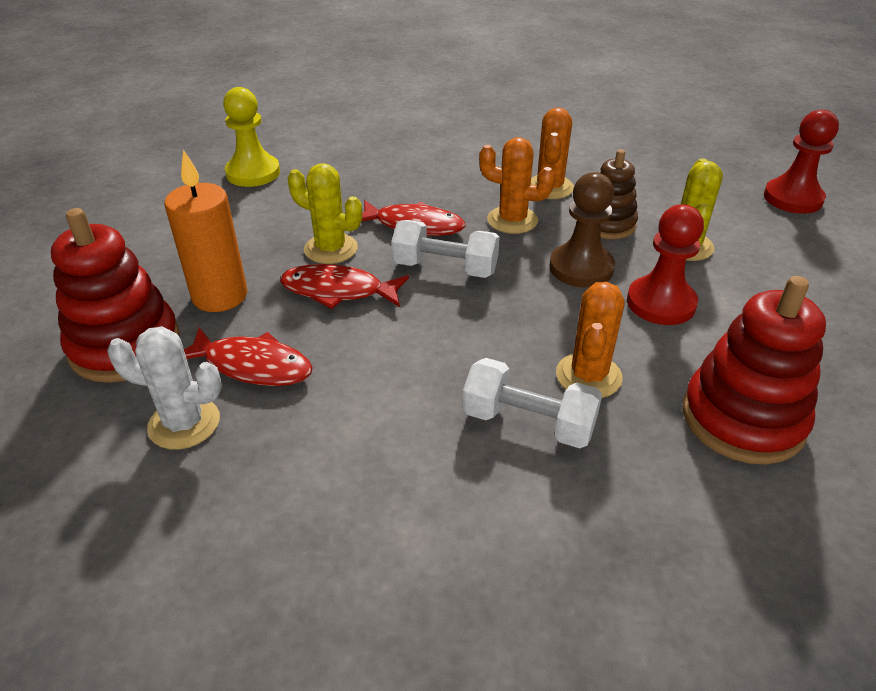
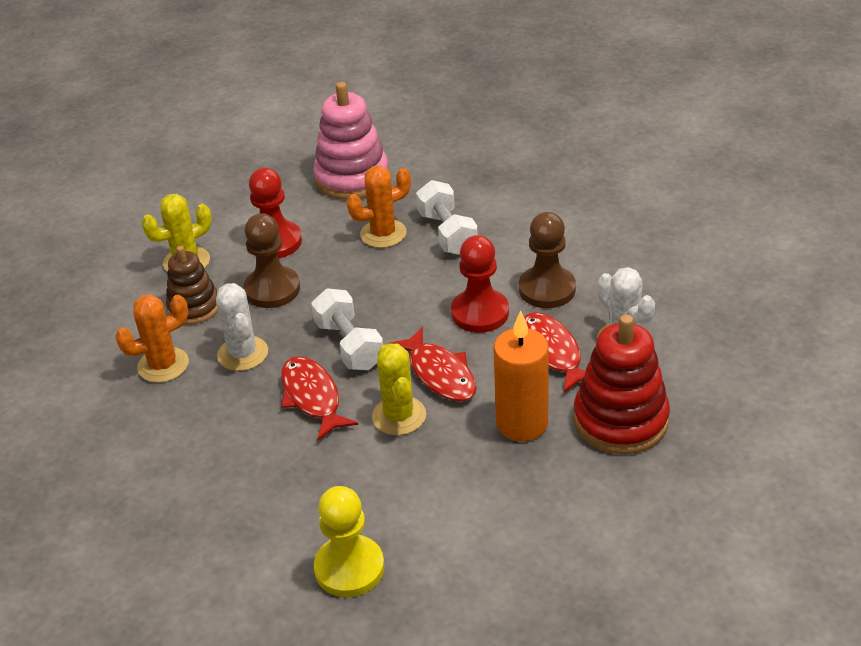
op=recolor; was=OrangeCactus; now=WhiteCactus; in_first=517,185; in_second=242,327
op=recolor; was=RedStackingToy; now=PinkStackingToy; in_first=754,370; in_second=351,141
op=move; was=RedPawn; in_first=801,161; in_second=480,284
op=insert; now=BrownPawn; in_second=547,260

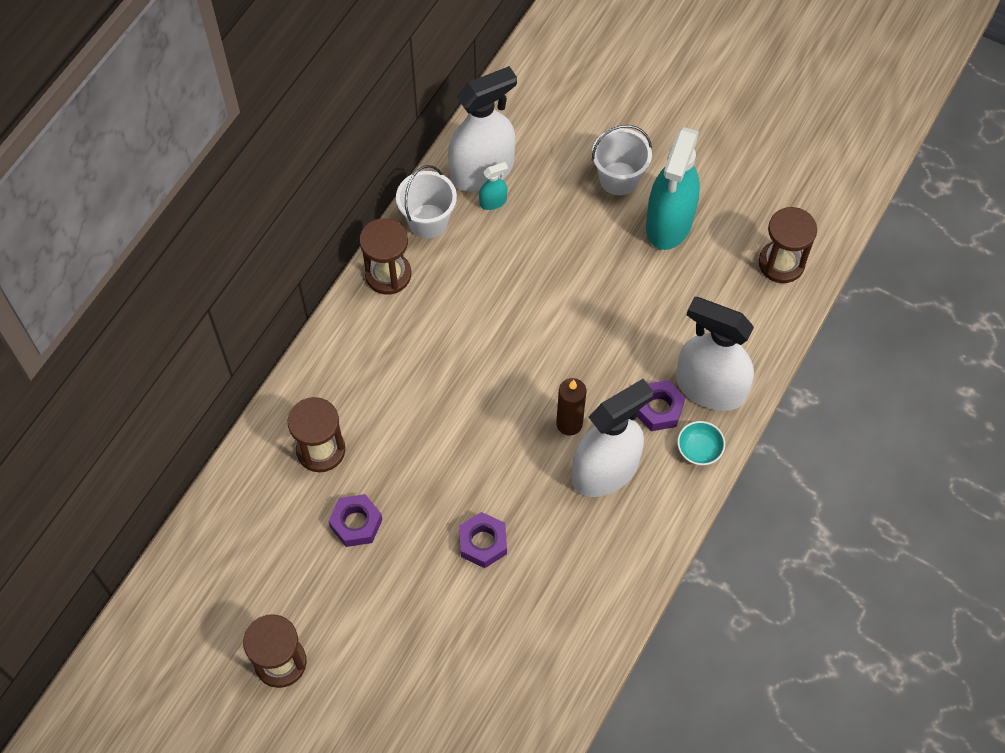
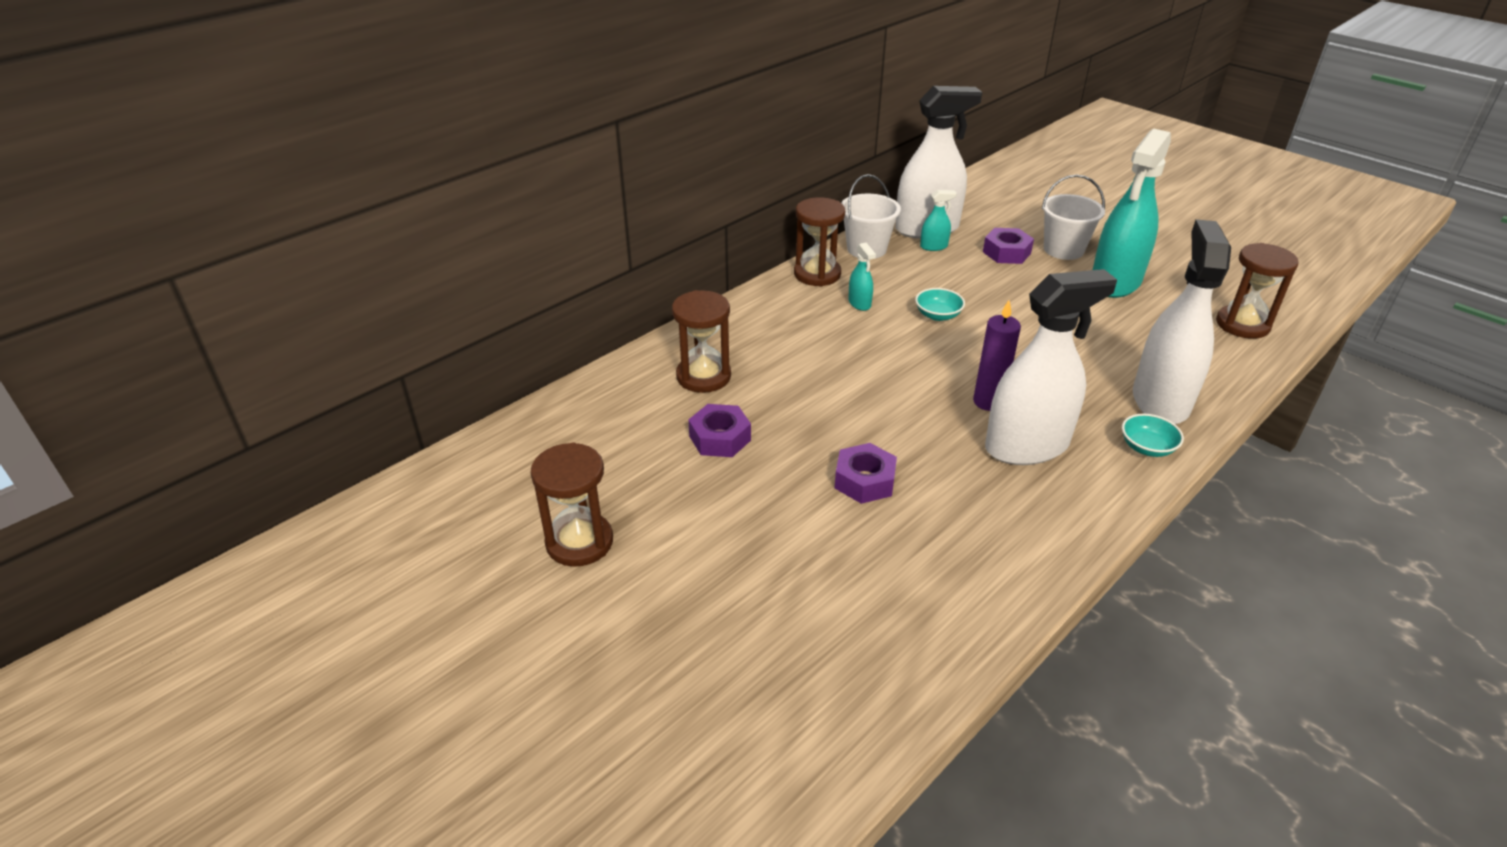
op=insert; now=TurquoiseSprayBottle; in_second=862,277
op=insert; now=TurquoiseBowl; in_second=940,304
op=recolor; was=BrownCandle; now=PurpleCandle; in_first=571,406; in_second=997,355
op=move; was=PurpleNut; in_first=661,405; in_second=1008,246
op=rotate; was=WhiteSprayBottle; in_first=715,354; in_second=1182,321; clockwise=60

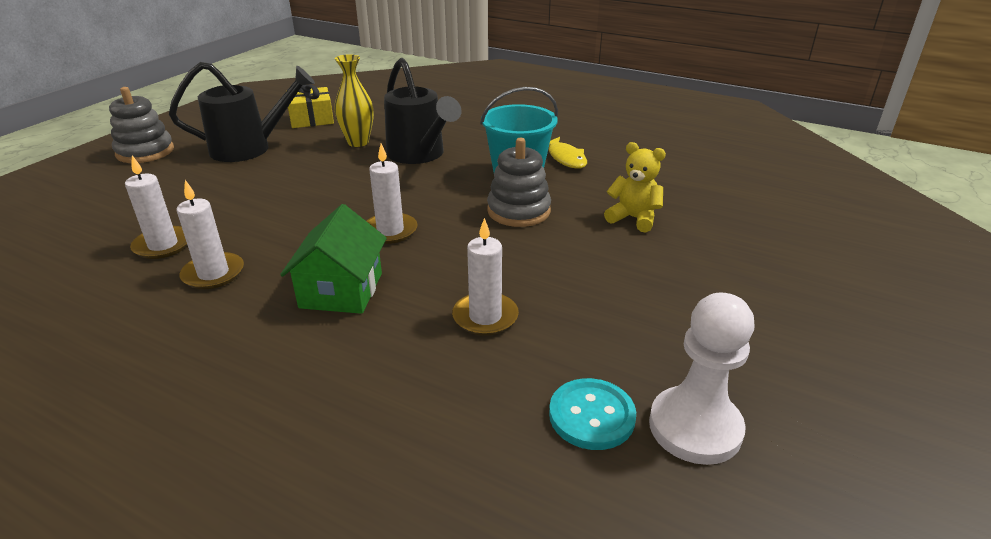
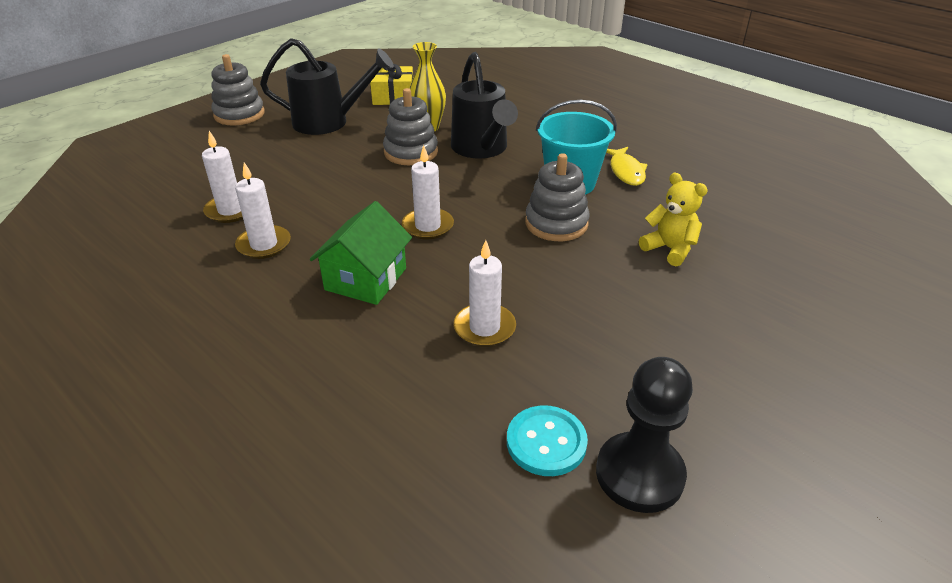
op=insert; now=GreyStackingToy; in_second=410,126
op=recolor; was=WhitePawn; now=BlackPawn; in_first=701,378; in_second=644,435

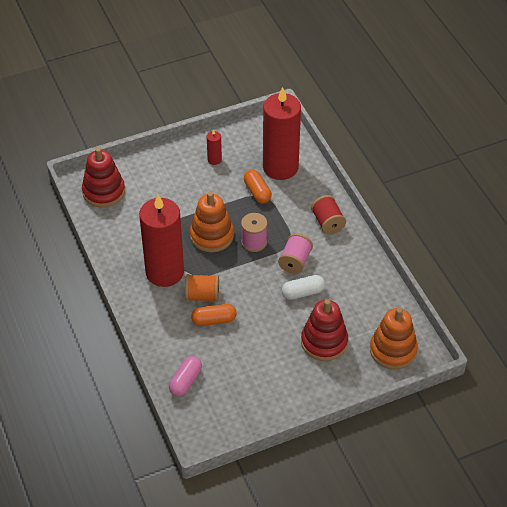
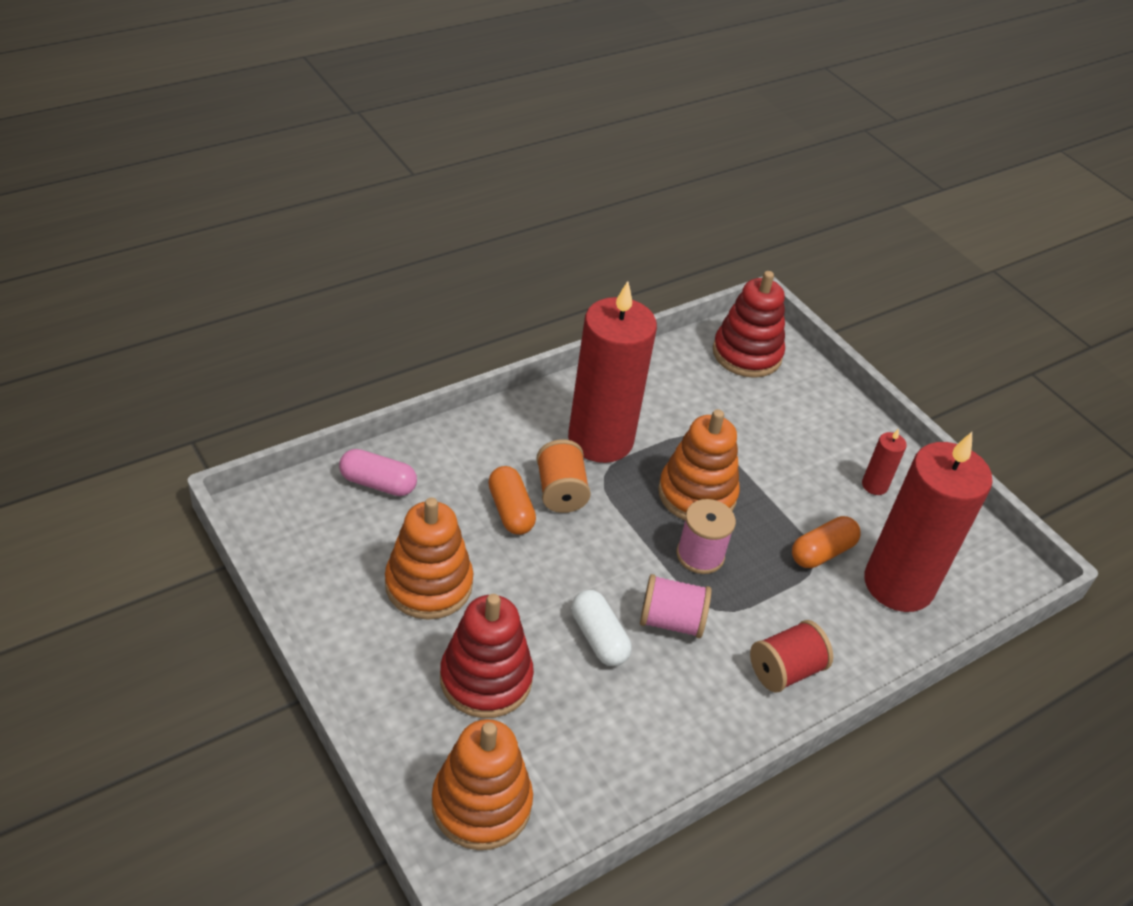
op=insert; now=OrangeStackingToy; in_second=429,558

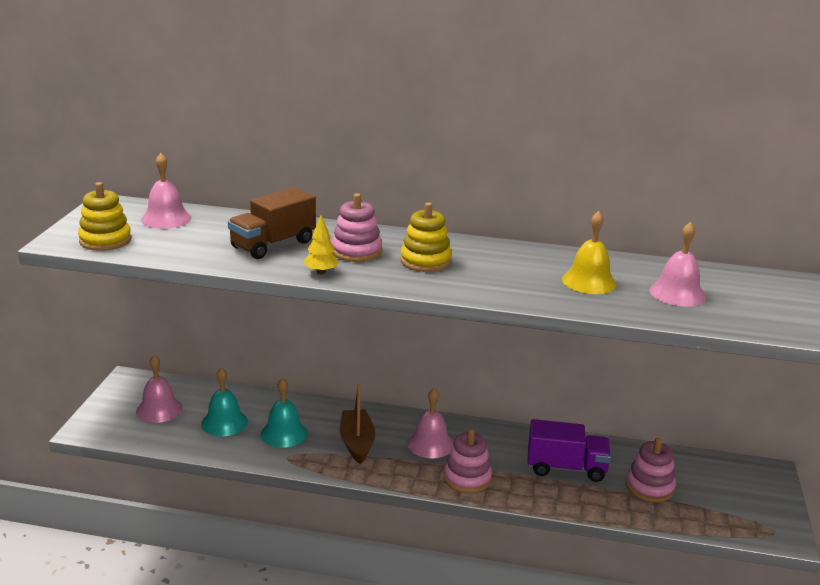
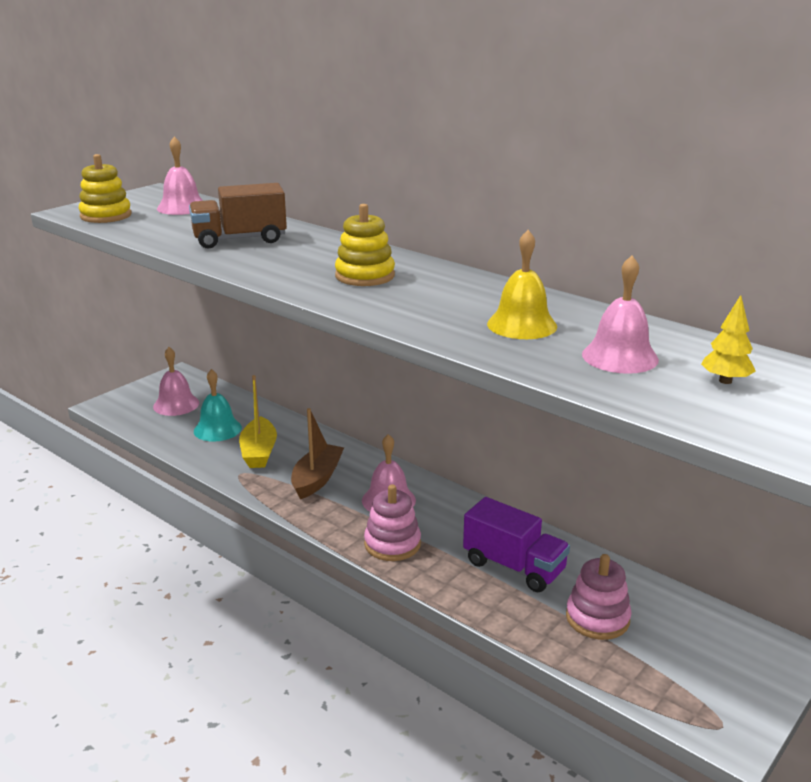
op=replace; was=TurquoiseBell; now=YellowBoat; in_first=284,413; in_second=258,421
op=move; was=YellowTree; in_first=321,244; in_second=728,339
op=delete; was=PinkStackingToy; in_first=356,227

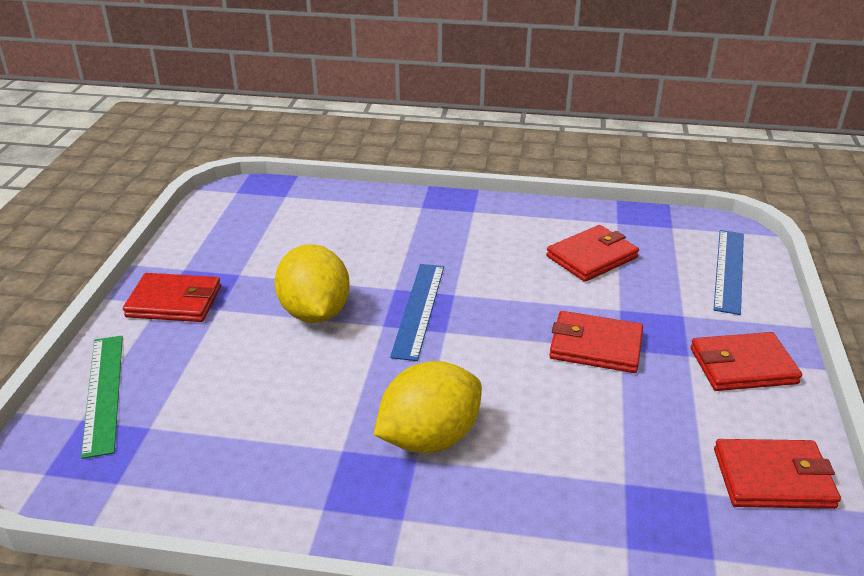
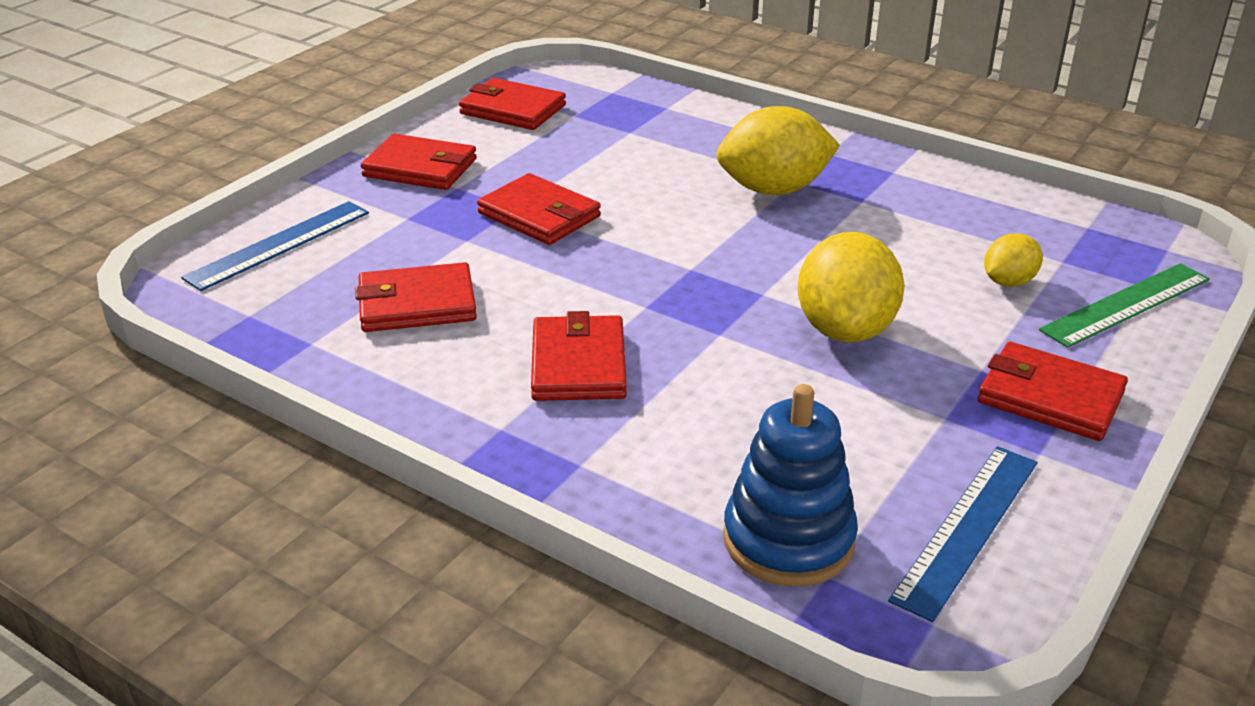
op=insert; now=RedWallet; in_second=579,356
op=insert; now=BlueStackingToy; in_second=790,485
op=move; was=BlueRuler; in_first=417,312; in_second=963,534
op=insert; now=YellowLemon; in_second=1013,260
op=rotate; was=GreenRuler; in_first=102,397; in_second=1124,305; clockwise=45

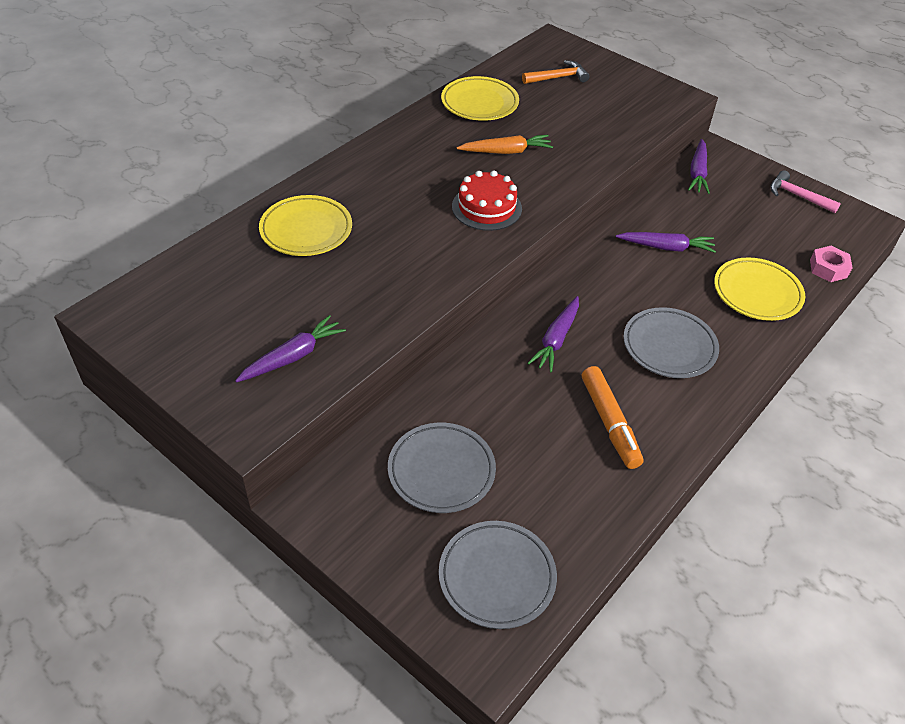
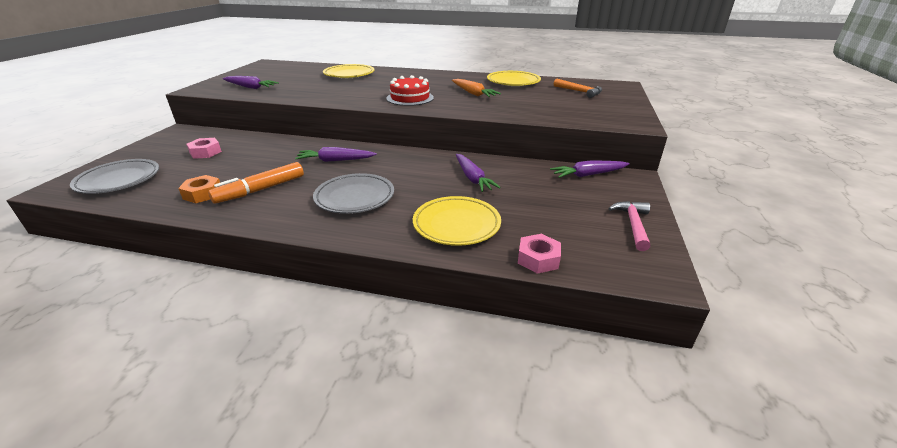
op=insert; now=OrangeNut; in_second=199,189
op=replace; was=GreyPlate; now=PinkNut; in_first=442,468; in_second=204,148

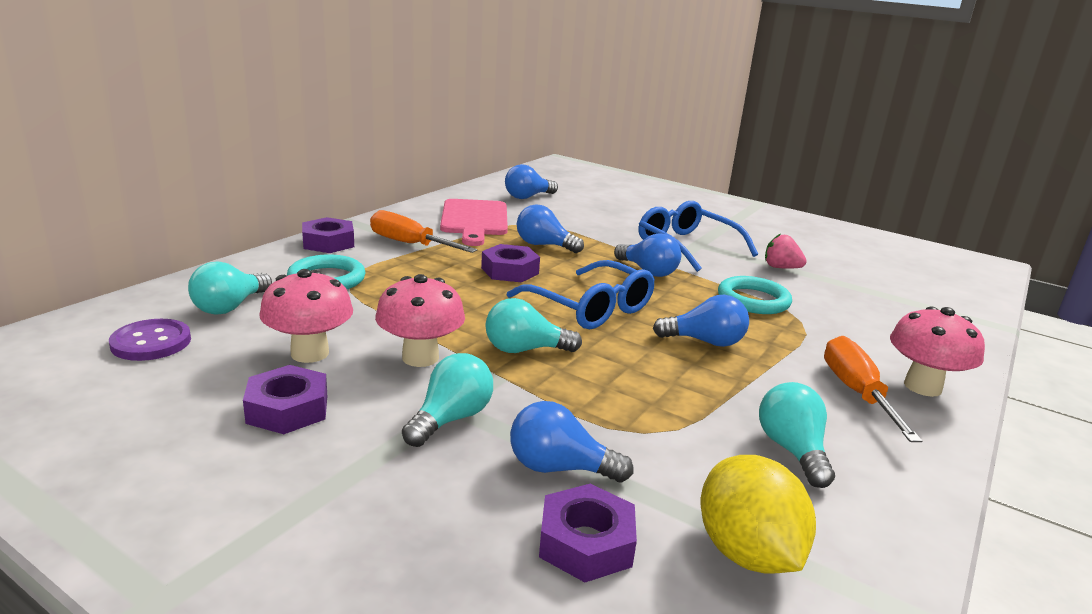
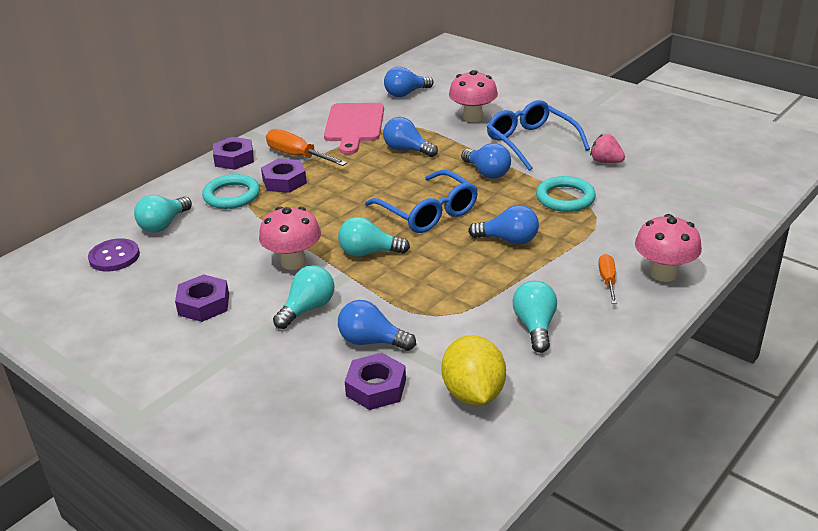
op=move; was=PurpleNut; in_first=510,263; in_second=284,176
op=move; was=PinkMushroom; in_first=306,316; in_second=473,96
op=resize; was=OrangeScrewdriver; in_first=873,389; in_second=607,279; ratio=0.6

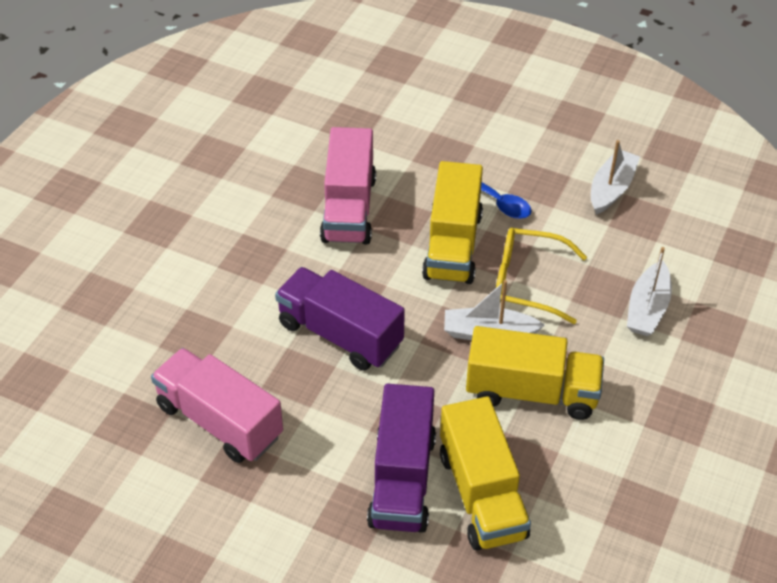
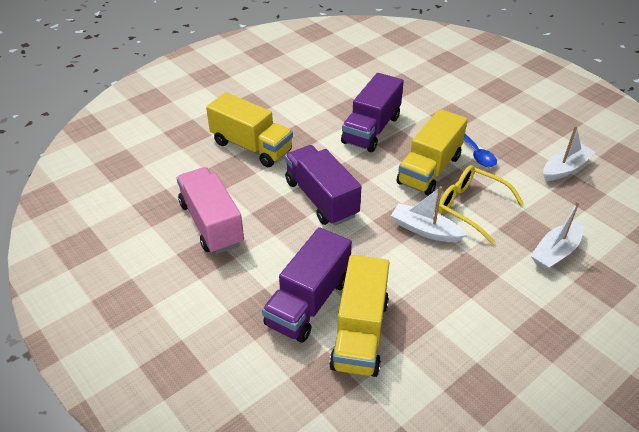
op=move; was=YellowTruck; in_first=535,373; in_second=249,129
op=recolor; was=PinkTruck; now=PurpleTruck; in_first=348,186; in_second=372,112

